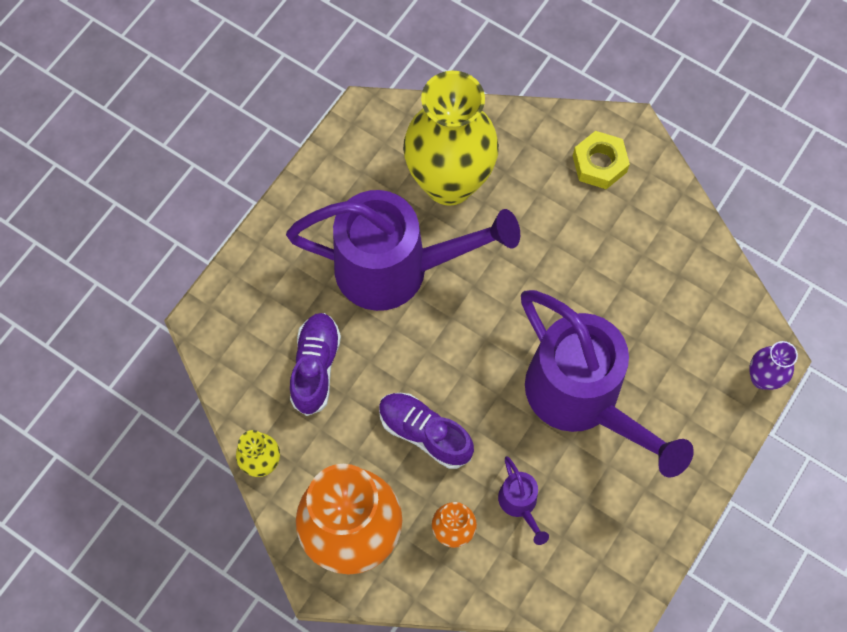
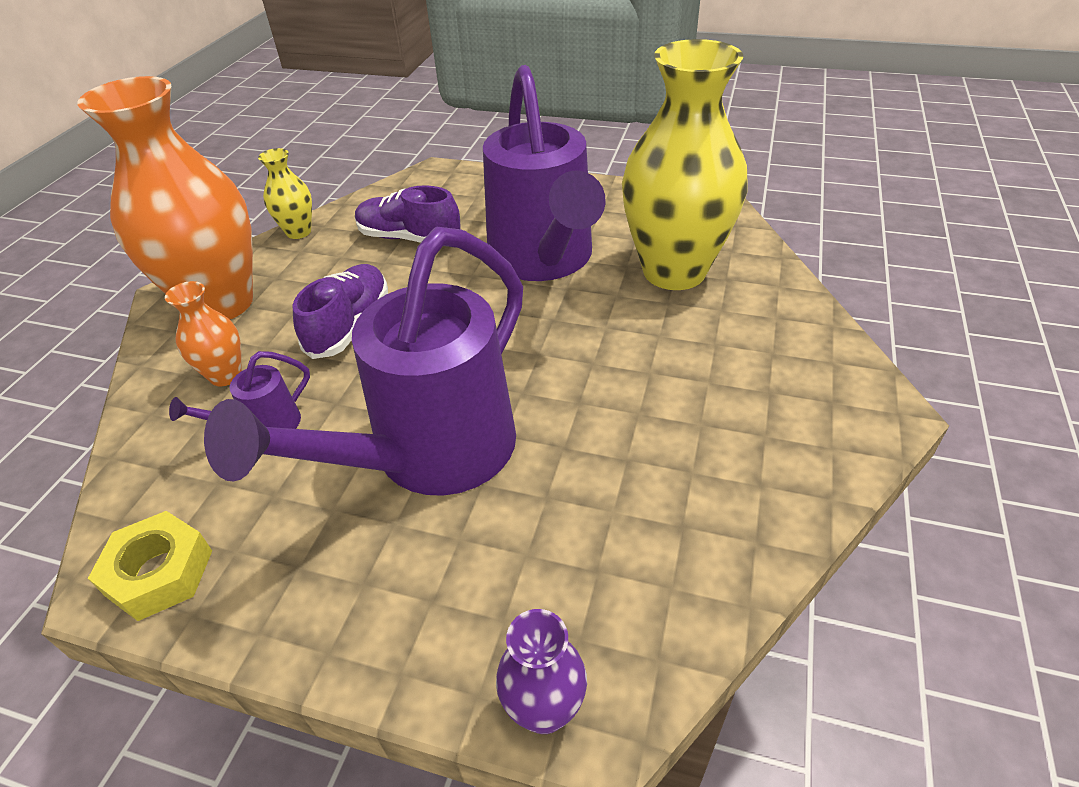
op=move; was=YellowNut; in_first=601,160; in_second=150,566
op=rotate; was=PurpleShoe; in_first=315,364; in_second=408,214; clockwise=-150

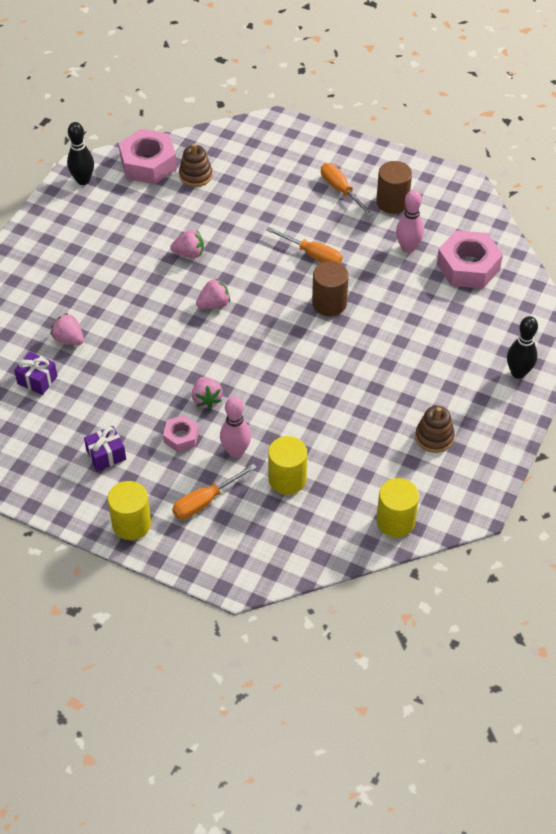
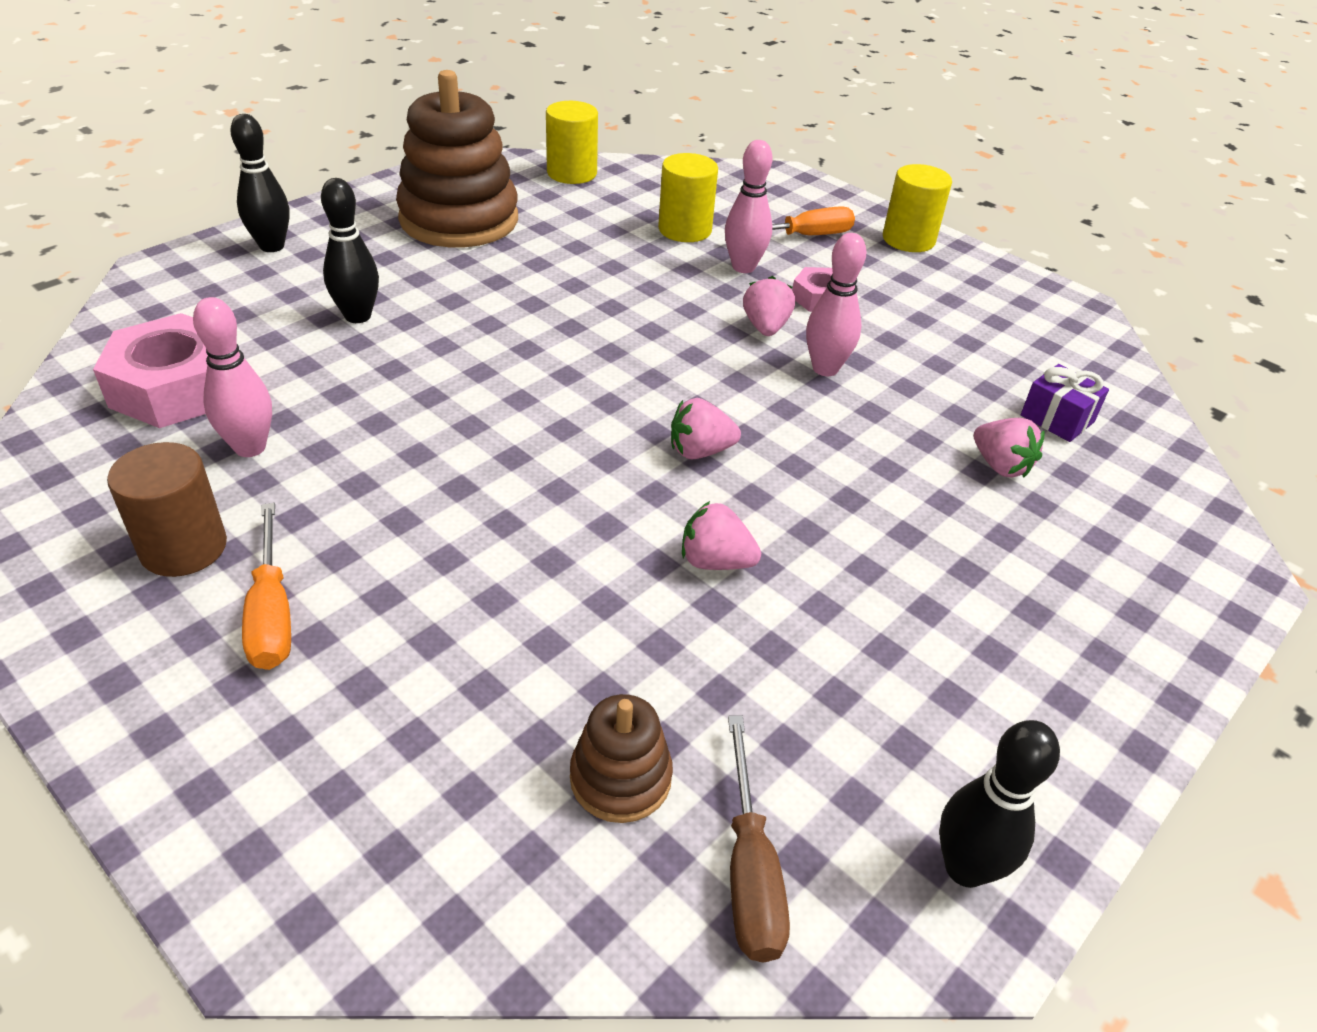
op=insert; now=BlackBowlingPin; in_second=350,250
op=resize; was=BrownStackingToy; in_first=435,429; in_second=457,158; ratio=2.09
op=replace; was=PinkNut; now=BrownScrewdriver; in_first=148,156; in_second=759,839
op=insert; now=PinkBowlingPin; in_second=836,304
op=delete; was=PurpleGift; in_first=105,448
op=delete; was=OrangeScrewdriver; in_first=304,245
op=delete; was=BrownCylinder; in_first=330,288

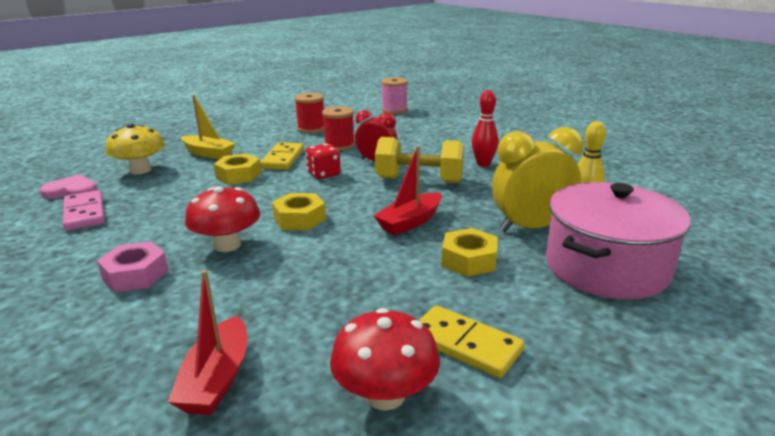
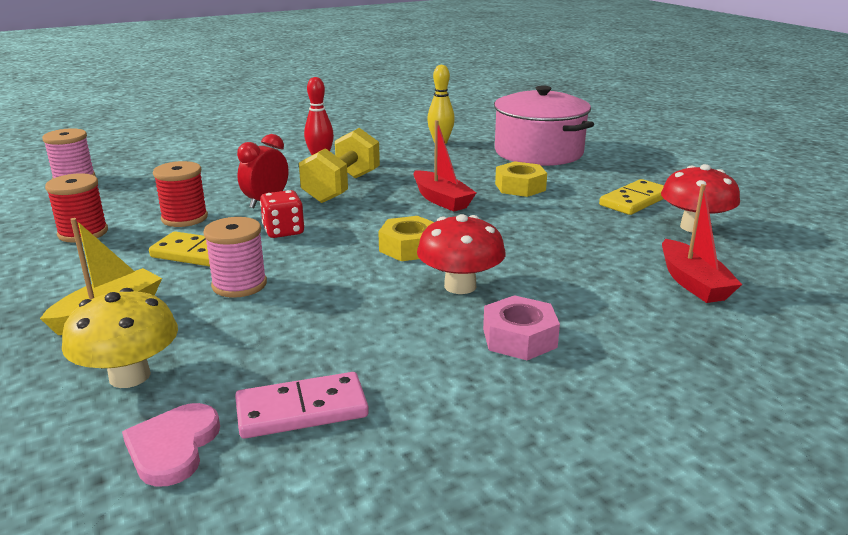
op=replace; was=YellowNut; now=PinkSpool; in_first=237,169; in_second=235,257
op=rotate; was=RedBoat; in_first=207,342; in_second=702,243; clockwise=60
op=delete; was=YellowClock; in_first=537,179

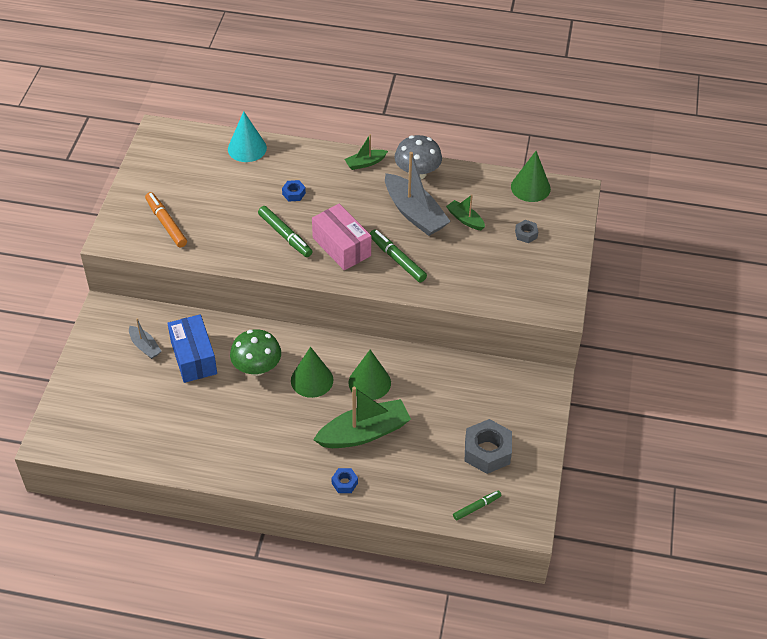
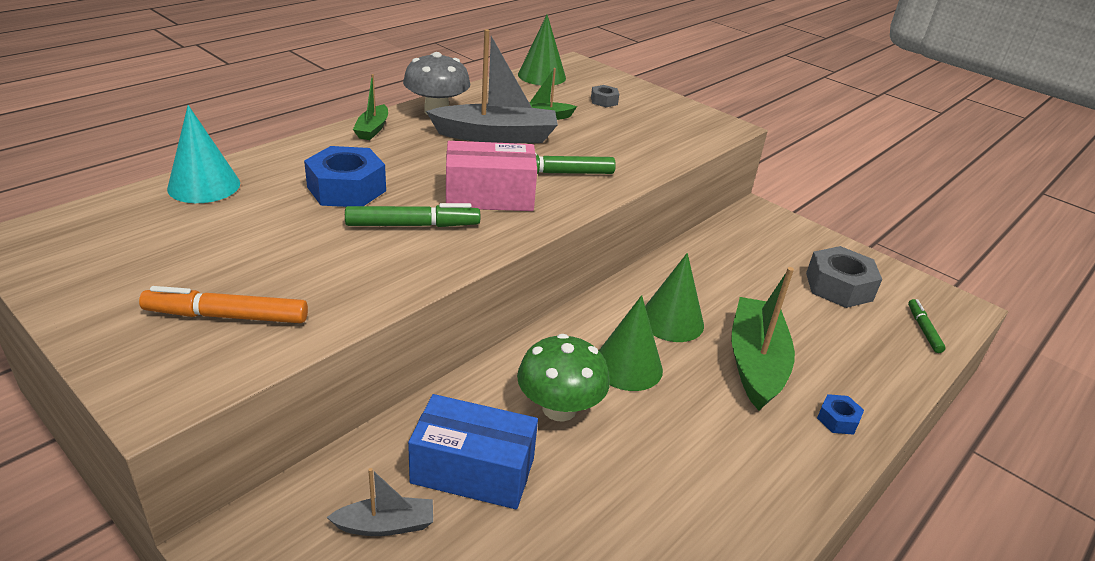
op=resize; was=BlueNut; in_first=294,191; in_second=345,176; ratio=2.02

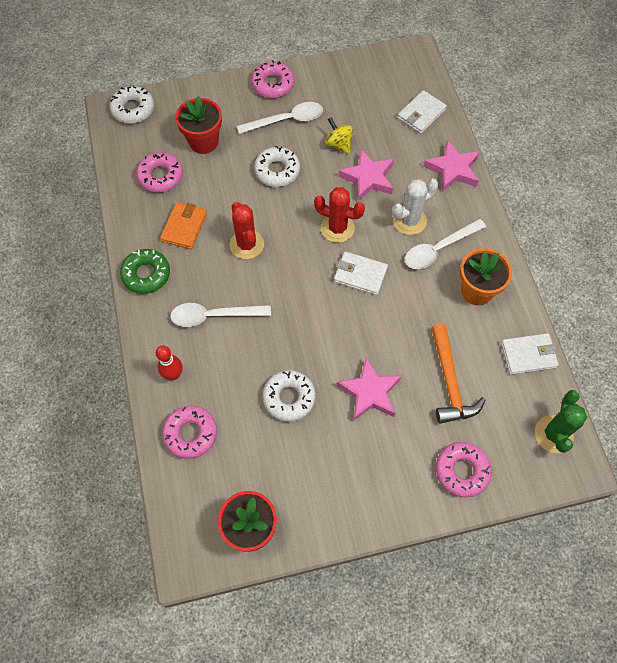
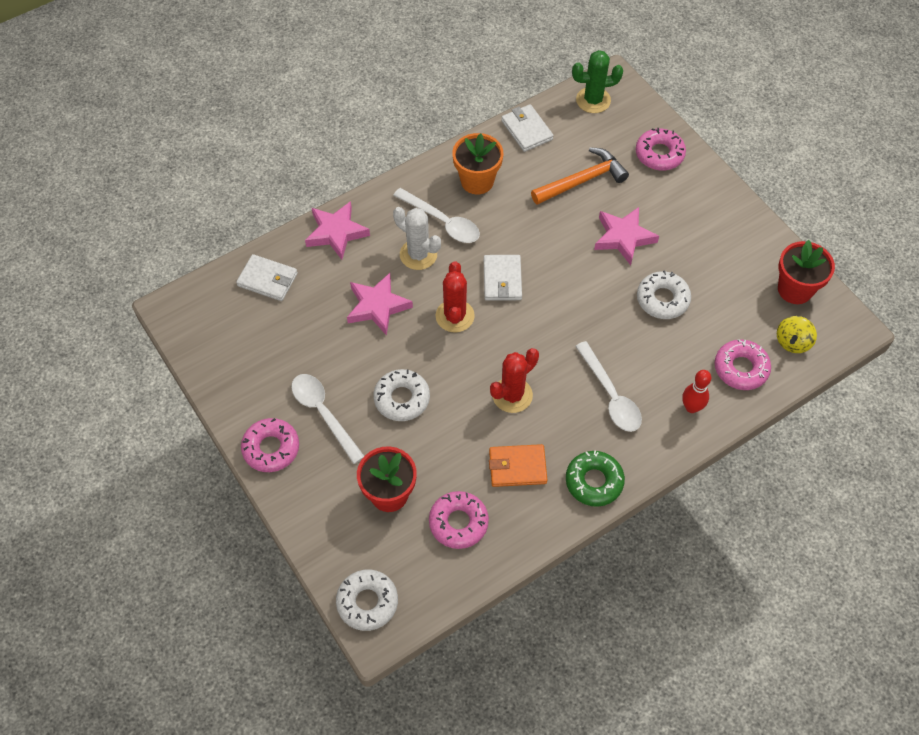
op=move; was=YellowSpinningTop; in_first=339,135; in_second=797,334

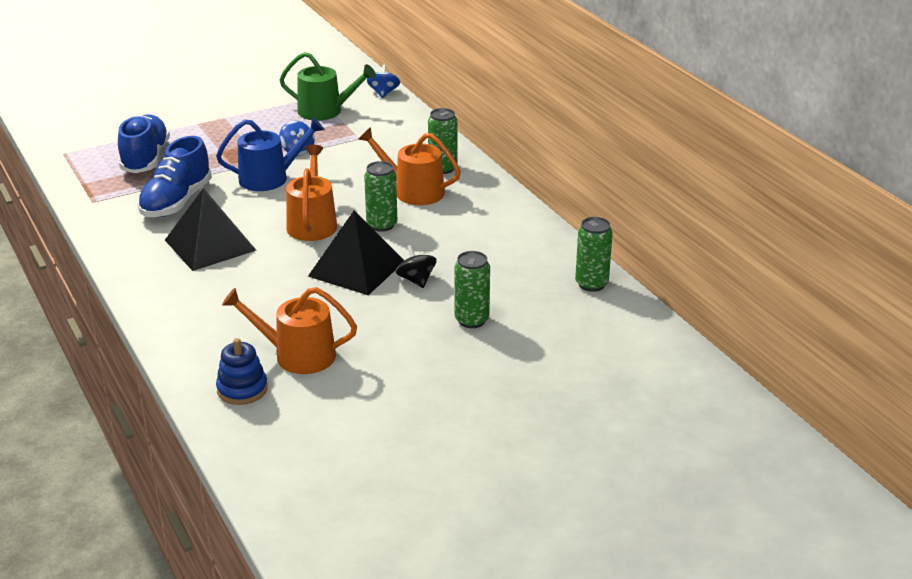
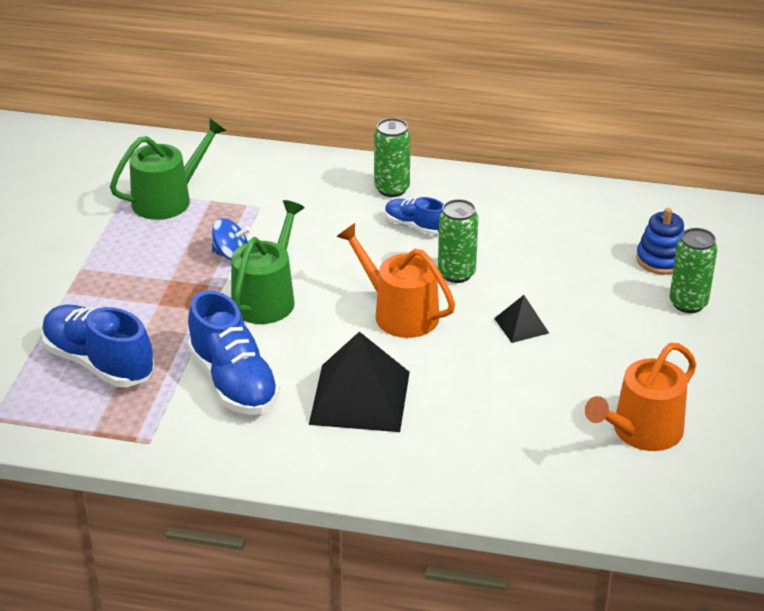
op=recolor; was=BlueWateringCan; now=GreenWateringCan; in_first=270,154; in_second=268,262
op=replace; was=OrangeWateringCan; now=BlueShoe; in_first=409,166; in_second=414,216
op=resize; was=BlackPyramid; in_first=356,253; in_second=521,319; ratio=0.49
op=move; was=BlueStackingToy; in_first=242,371; in_second=660,241
op=delete; was=BlueSpinningTop; in_first=383,81
op=delete; was=BlackSpinningTop; in_first=416,266
op=delete; was=GreenCan; in_first=594,254

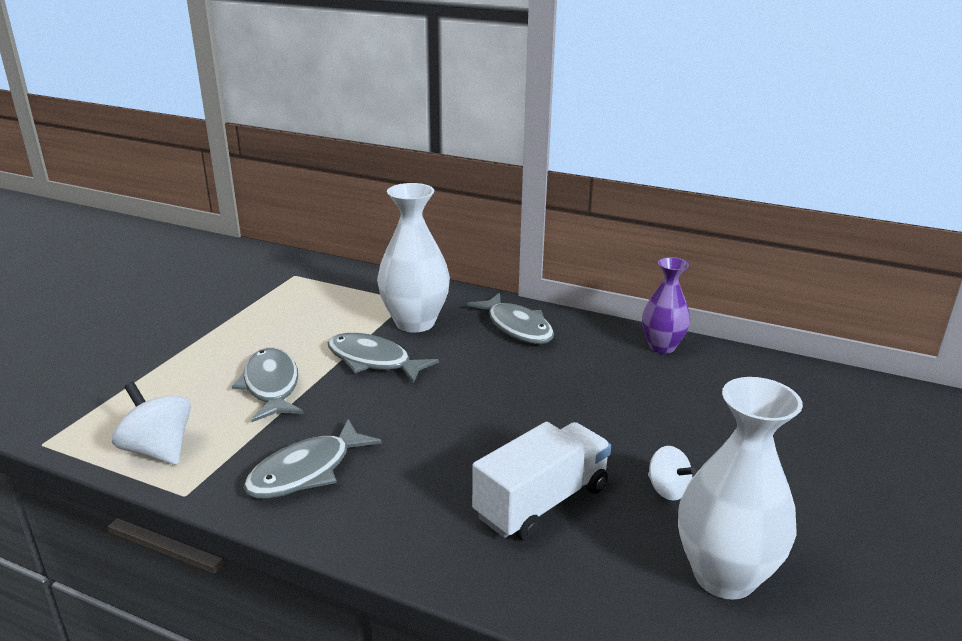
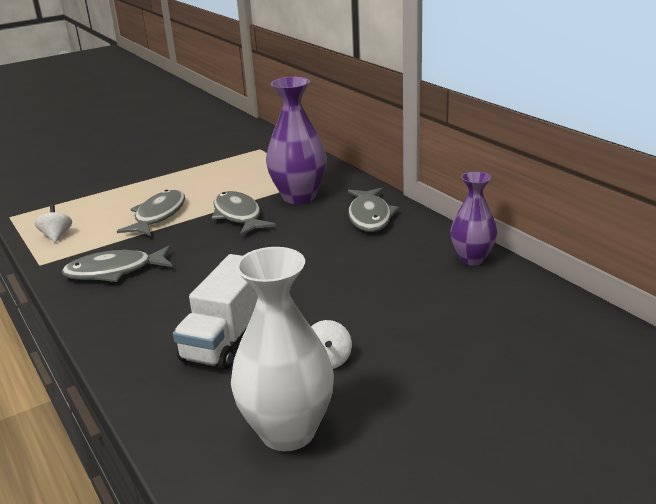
op=resize; was=WhiteSpinningTop; in_first=151,423; in_second=53,223; ratio=0.63
op=rotate; was=WhiteTruck; in_first=541,481; in_second=215,312; clockwise=120
op=recolor; was=WhiteVase; now=PurpleVase; in_first=413,258; in_second=296,140

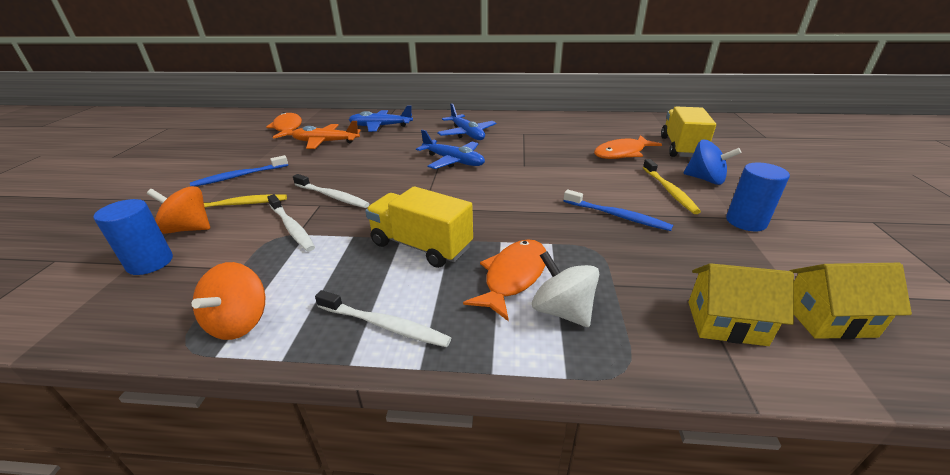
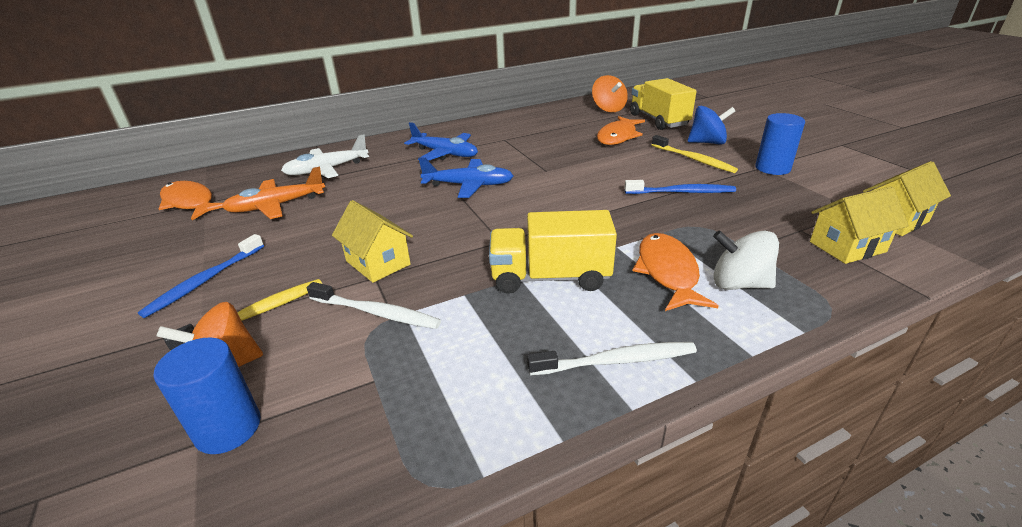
op=recolor; was=BluePlane; now=WhitePlane; in_first=381,118; in_second=325,156
op=replace; was=WhiteToothbrush; now=YellowHouse; in_first=331,191; in_second=372,241
op=move; was=OrangeSpinningTop; in_first=228,301; in_second=610,93

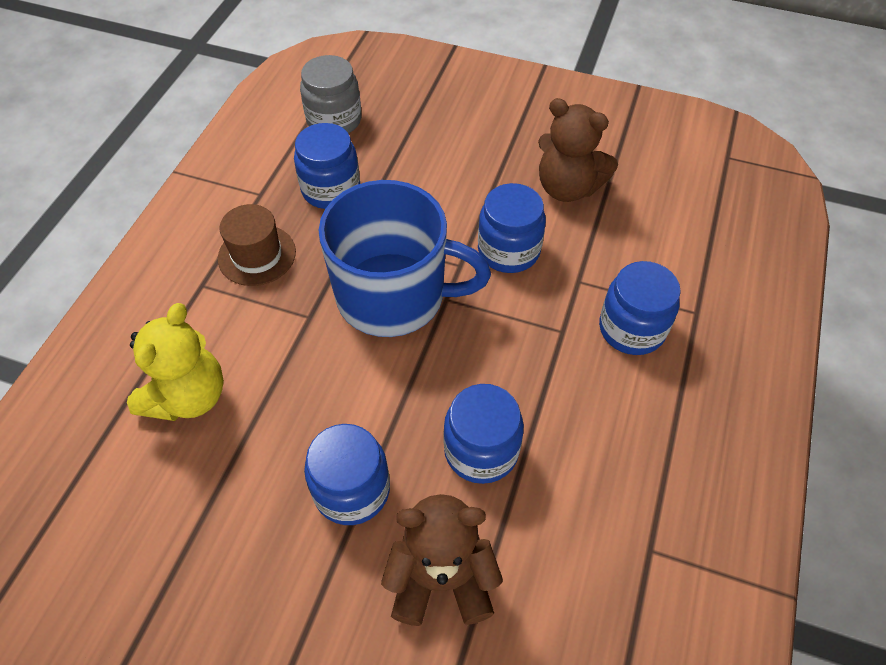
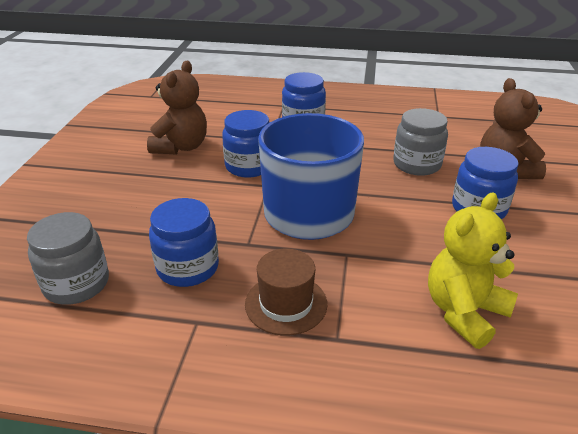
op=recolor; was=BlueJar; now=GreyJar; in_first=484,434; in_second=420,142
op=rotate; was=YellowTeddyBear; in_first=175,362; in_second=473,270; clockwise=-60

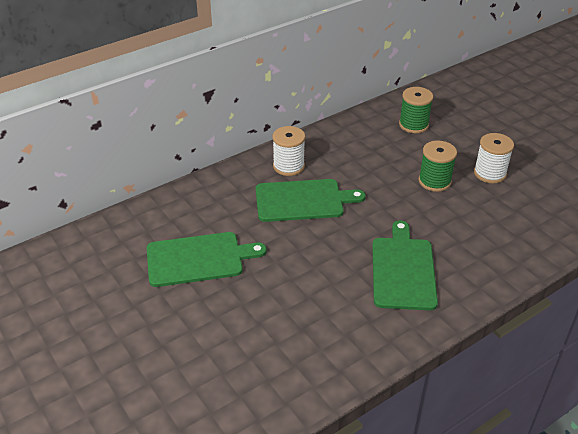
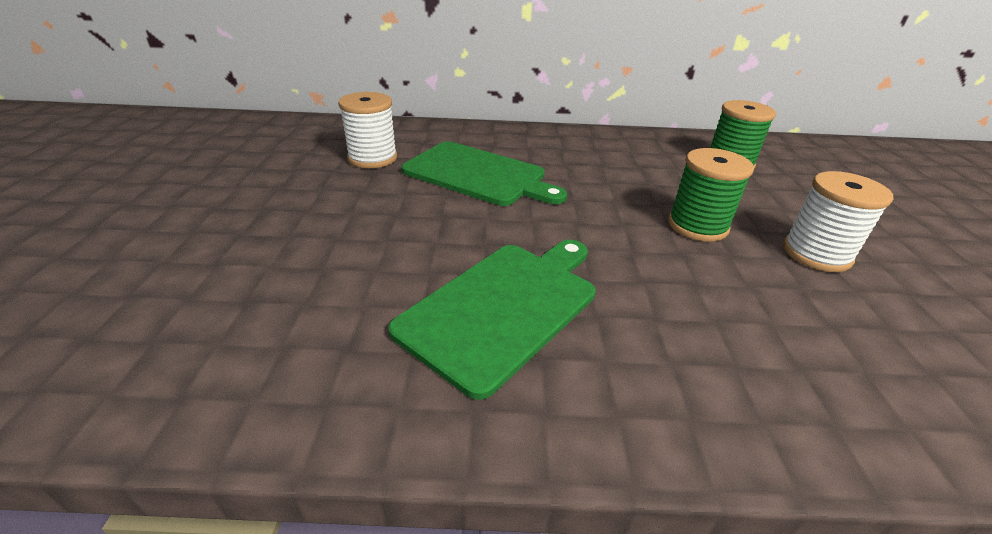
op=move; was=WhiteSpool; in_first=289,151; in_second=367,130
op=delete; was=GreenCuttingBoard; in_first=207,259

